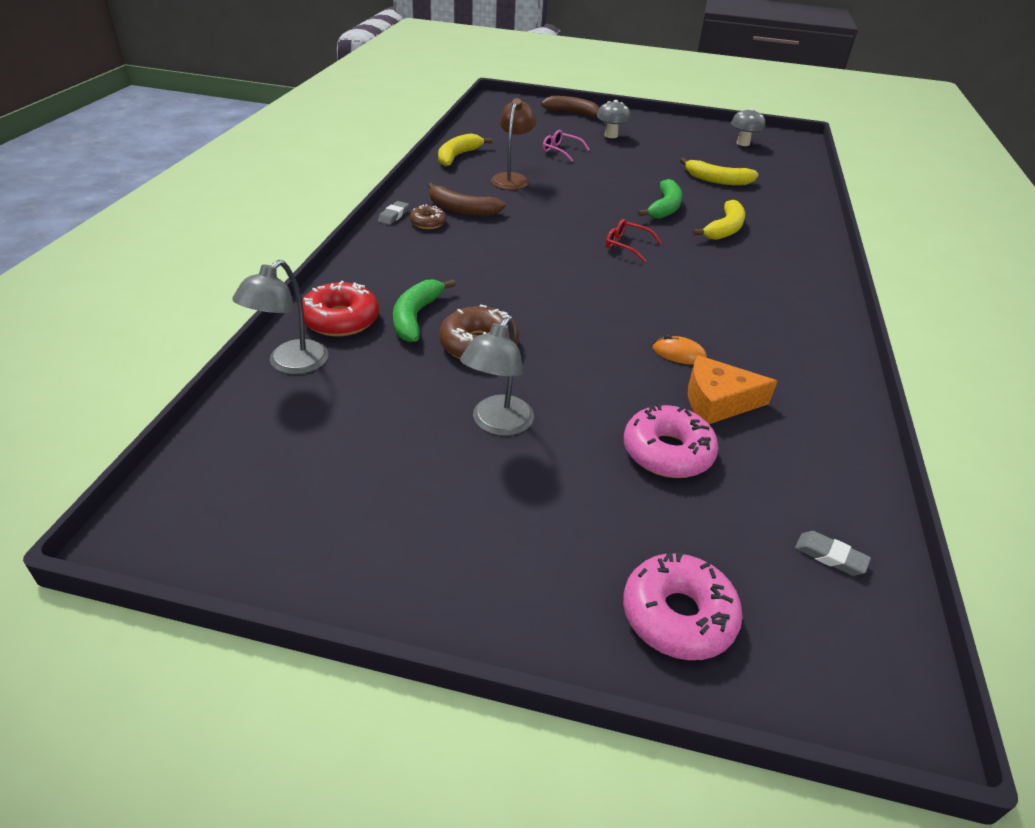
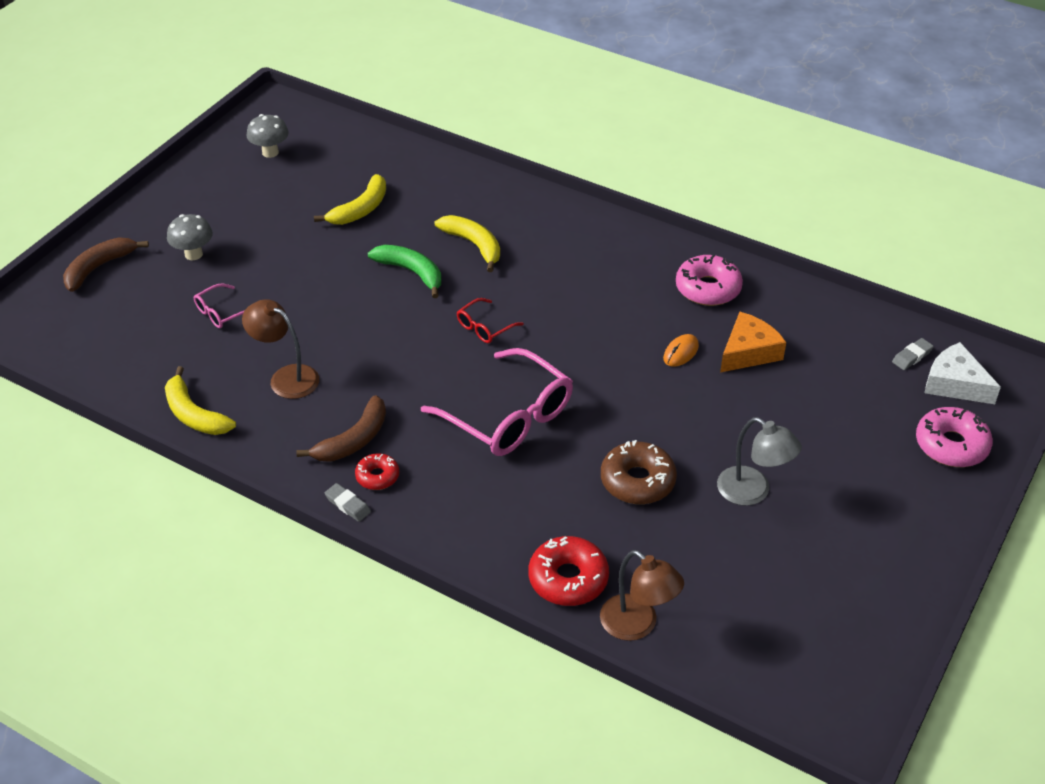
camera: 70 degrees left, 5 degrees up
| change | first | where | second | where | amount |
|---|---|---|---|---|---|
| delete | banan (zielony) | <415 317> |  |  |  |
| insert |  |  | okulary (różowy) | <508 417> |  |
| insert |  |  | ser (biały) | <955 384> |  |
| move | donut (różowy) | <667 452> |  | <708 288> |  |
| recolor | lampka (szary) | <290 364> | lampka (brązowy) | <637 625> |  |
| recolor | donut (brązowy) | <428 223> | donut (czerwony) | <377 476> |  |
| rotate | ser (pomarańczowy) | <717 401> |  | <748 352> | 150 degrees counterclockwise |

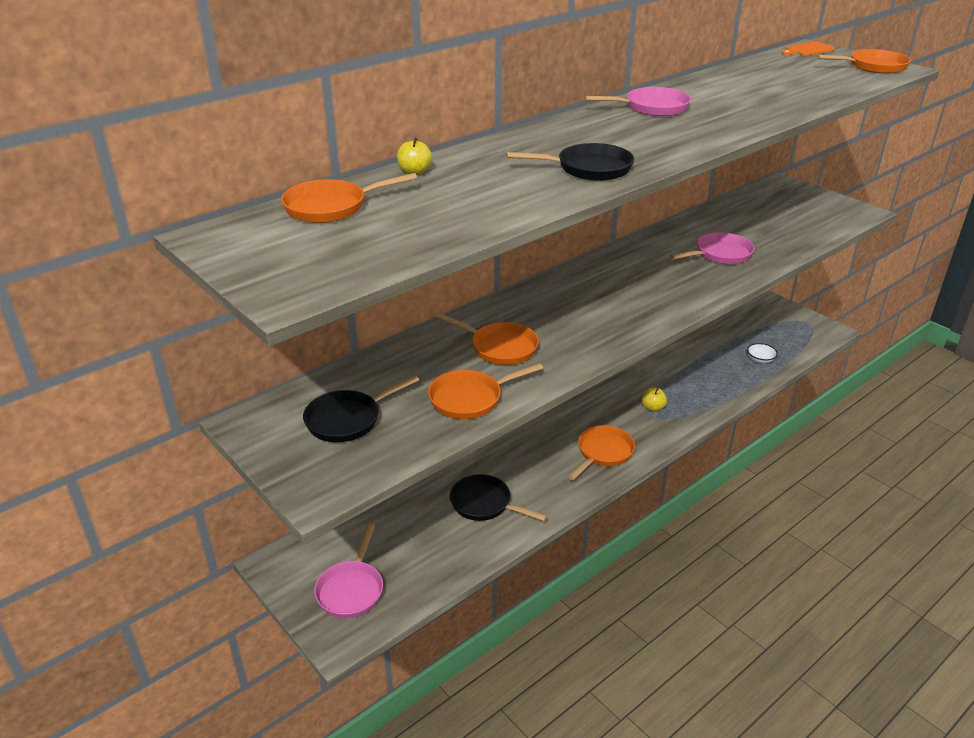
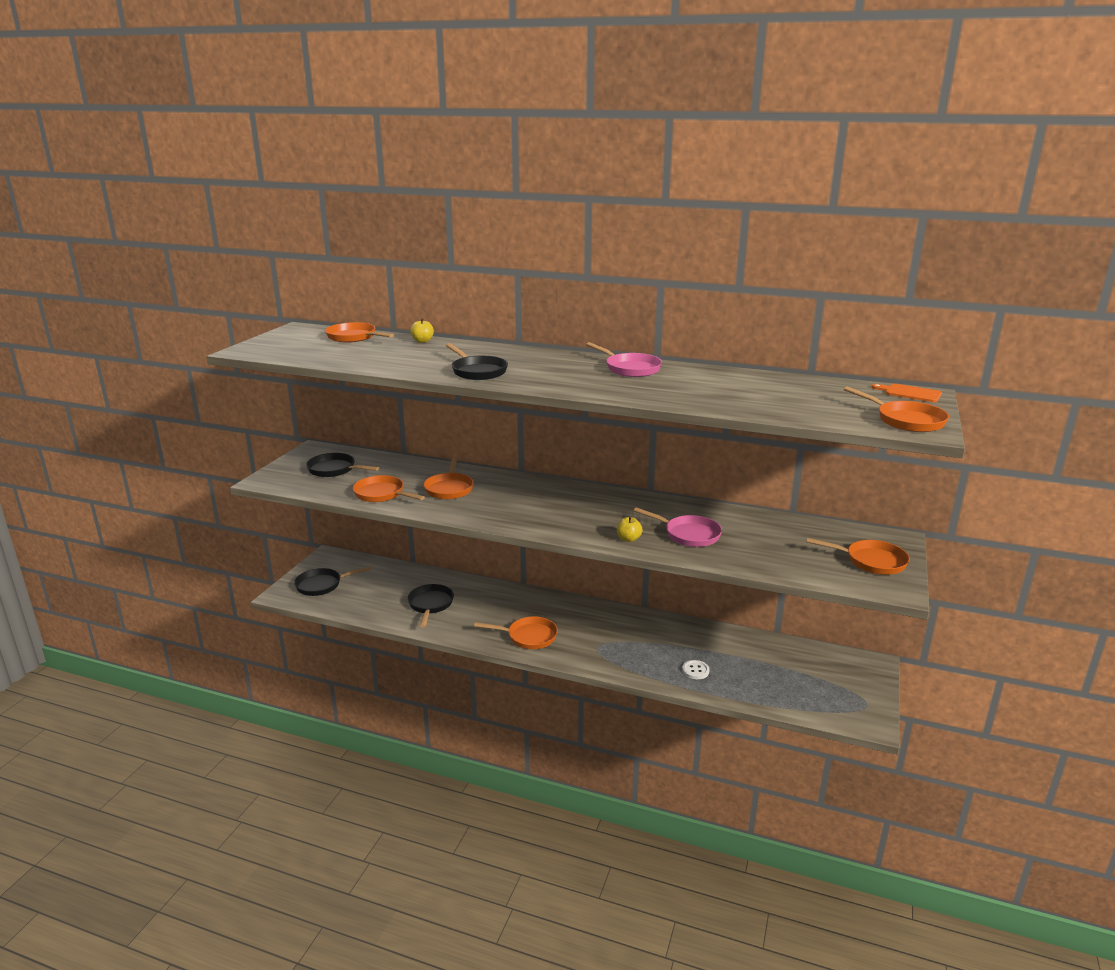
camera: 60 degrees right, 10 degrees down
| change | first | where | second | where | amount |
|---|---|---|---|---|---|
| delete | miska (biały) | <760 359> |  |  |  |
| insert |  |  | guzik (biały) | <695 670> |  |
| insert |  |  | patelnia (pomarańczowy) | <871 561> |  |
| move | jabłko (żółty) | <653 408> |  | <628 539> |  |
| recolor | patelnia (różowy) | <351 589> | patelnia (czarny) | <322 585> |  |

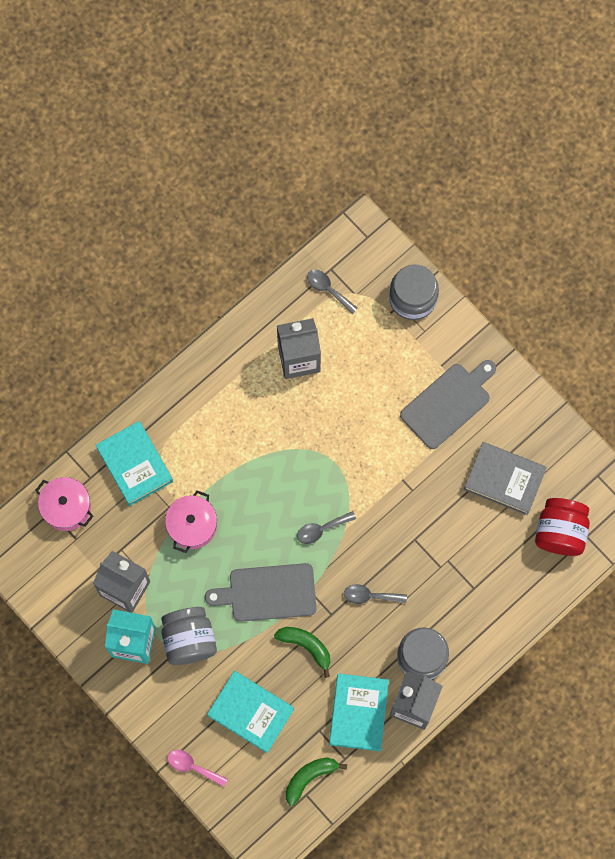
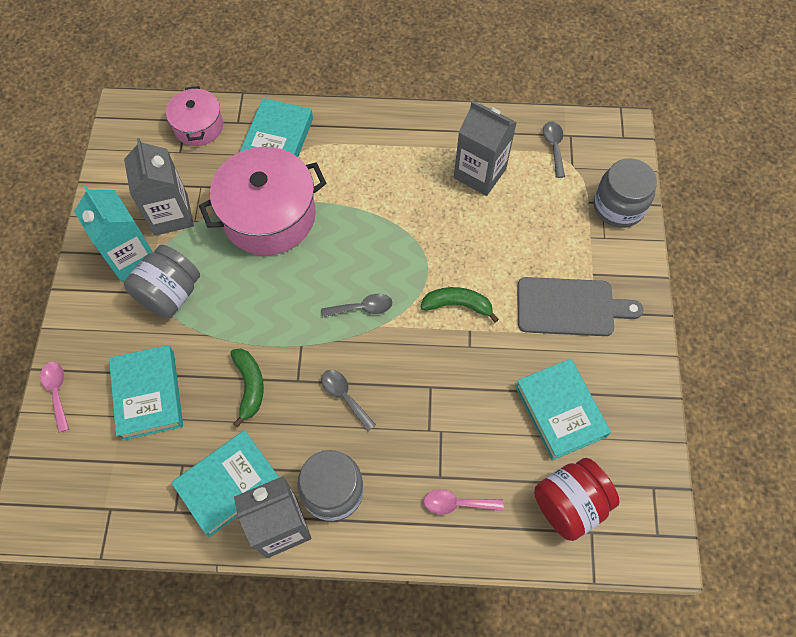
camera: 45 degrees right, 10 degrees down
| change | first | where | second | where | amount |
|---|---|---|---|---|---|
| delete | deska do krojenia (szary) | <268 593> |  |  |  |
| insert |  |  | łyżka (różowy) | <456 503> |  |
| move | banan (zielony) | <309 777> |  | <457 305> |  |
| recolor | książka (szary) | <504 480> | książka (turkusowy) | <560 411> |  |
| rotate | łyżka (szary) | <321 529> |  | <362 308> | 150 degrees clockwise |
| resize | garnek (różowy) | <192 525> |  | <269 216> | x1.77 |

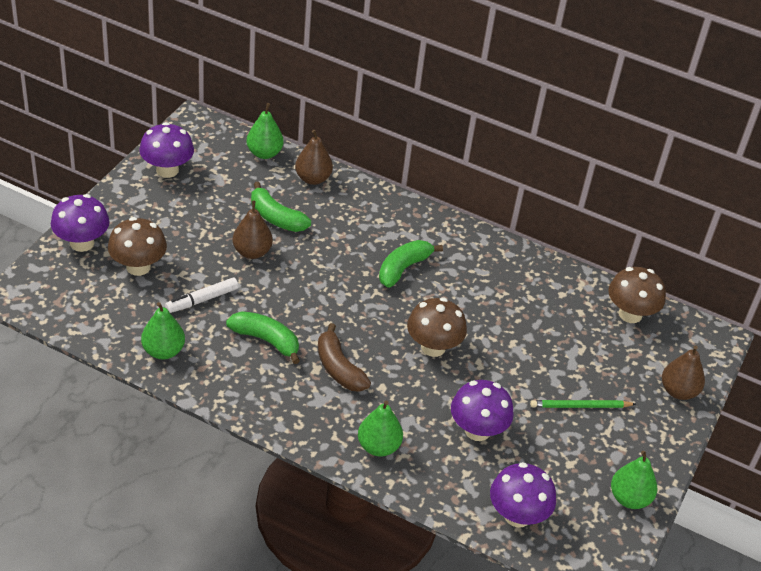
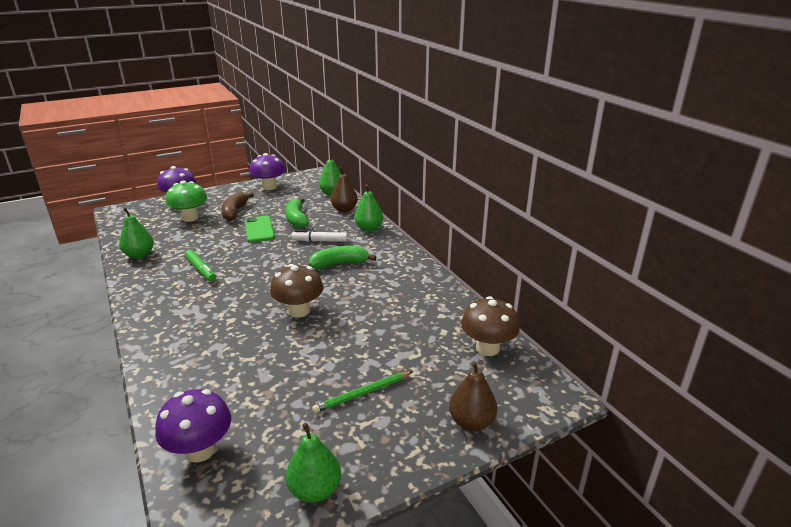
camera: 40 degrees right, 15 degrees down
| change | first | where | second | where | amount |
|---|---|---|---|---|---|
| delete | grzyb (fioletowy) | <477 430> |  |  |  |
| move | flamaster (biały) | <202 300> |  | <320 241> |  |
| move | banan (brązowy) | <339 368> |  | <235 212> |  |
| move | gruszka (zielony) | <378 446> |  | <368 228> |  |
| replace | banan (zielony) | <266 340> | flamaster (zielony) | <201 270> |  |
| replace | gruszka (brązowy) | <252 252> | telefon (zielony) | <259 229> |  |
| recolor | grzyb (brązowy) | <138 267> | grzyb (zielony) | <190 218> |  |
| rotate | ołówek (zielony) | <580 406> |  | <362 393> | 60 degrees counterclockwise |

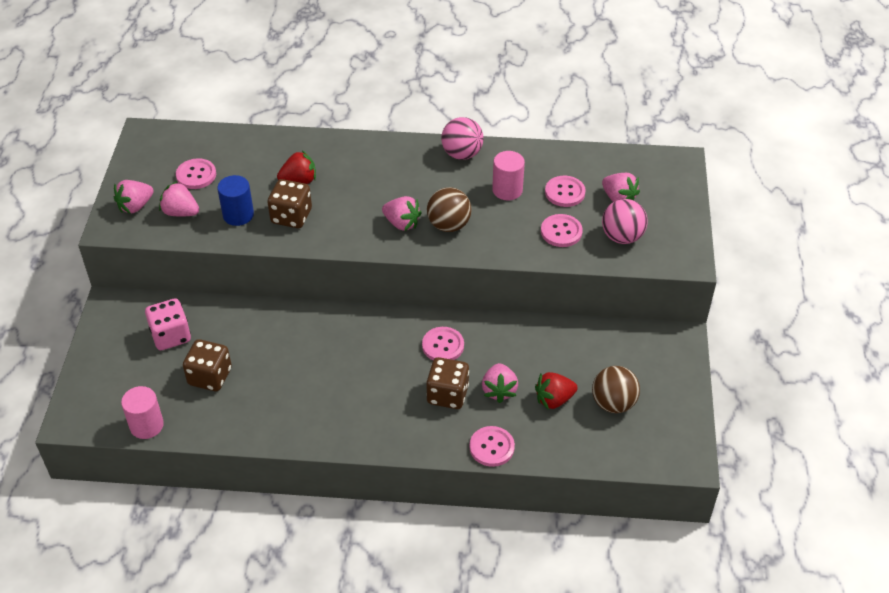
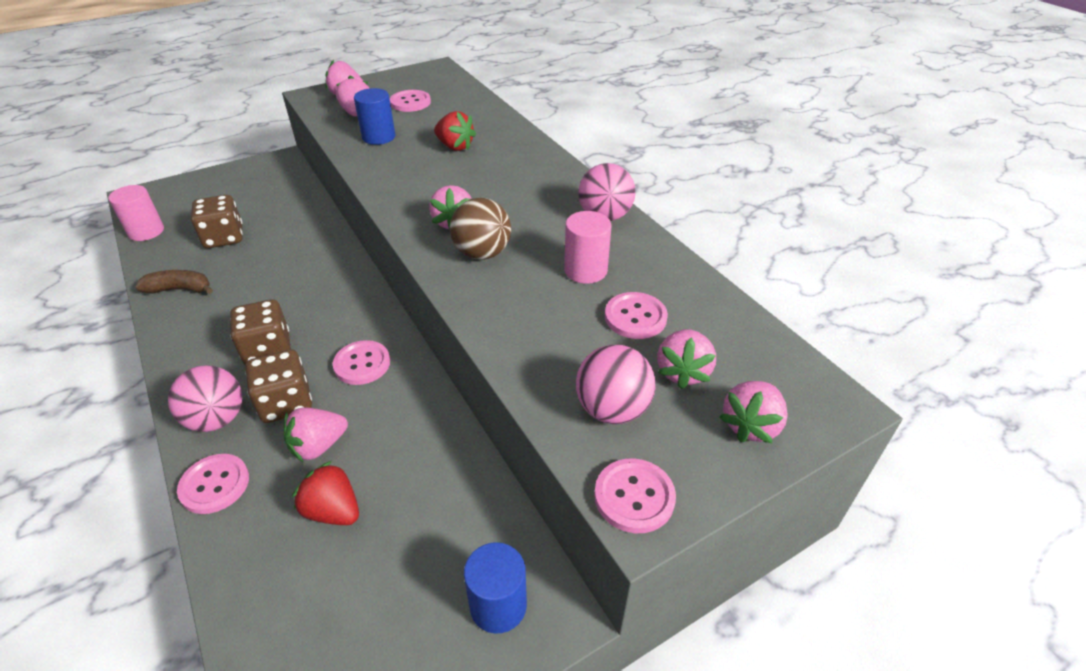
camera: 55 degrees right, 5 degrees down
| change | first | where | second | where | amount |
|---|---|---|---|---|---|
| delete | kostka do gry (różowy) | <171 336> |  |  |  |
| delete | piłka (brązowy) | <613 403> |  |  |  |
| insert |  |  | banan (brązowy) | <180 289> |  |
| insert |  |  | piłka (różowy) | <217 419> |  |
| insert |  |  | walec (niebieski) | <498 605> |  |
| insert |  |  | truskawka (różowy) | <751 425> |  |
| move | kostka do gry (brązowy) | <291 216> |  | <267 349> |  |
| move | guzik (różowy) | <561 232> |  | <634 497> |  |

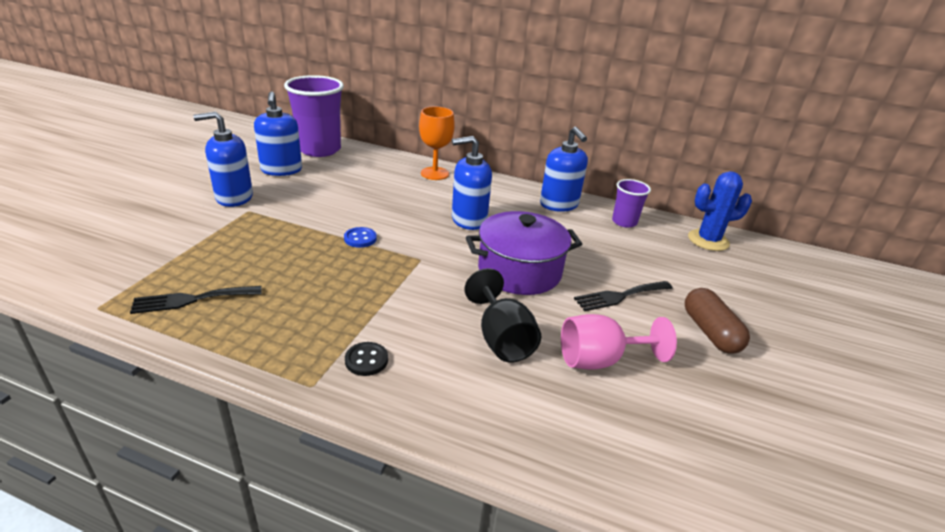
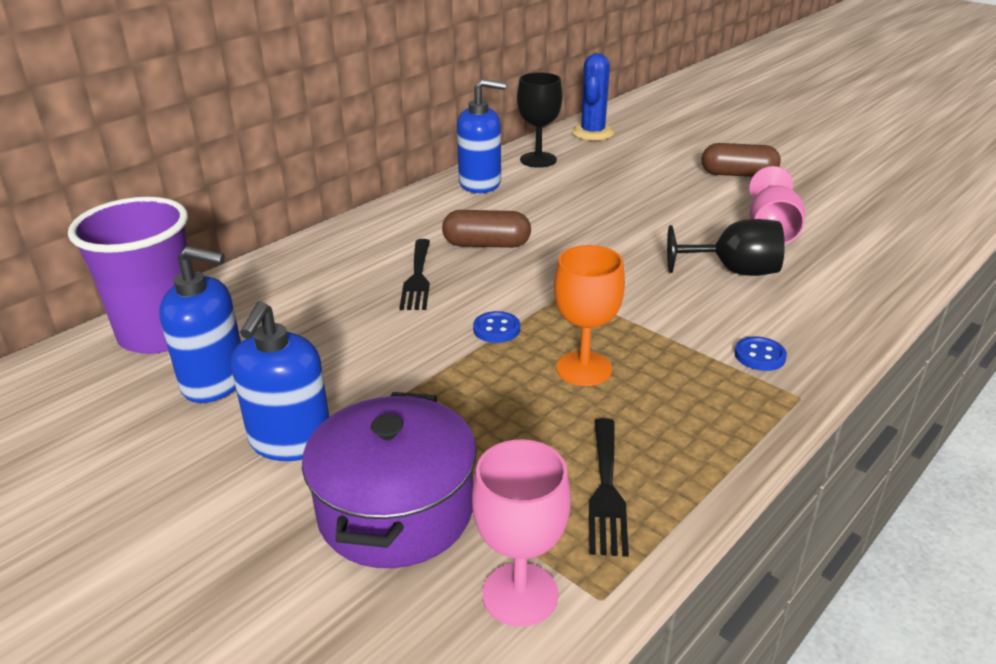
camera: 65 degrees left, 0 degrees up
| change | first | where | second | where | amount |
|---|---|---|---|---|---|
| insert |  |  | kielich (różowy) | <520 594> |  |
| move | kielich (pomarańczowy) | <434 173> |  | <584 368> |  |
| move | garnek (fioletowy) | <519 271> |  | <396 510> |  |
| move | widelec (czarny) | <620 296> |  | <417 278> |  |
| replace | dozownik mydła (niebieski) | <468 220> | kapsułka (brązowy) | <486 244> |  |
| replace | szklanka (fioletowy) | <624 222> | kielich (czarny) | <538 160> |  |
| recolor | guzik (czarny) | <366 360> | guzik (niebieski) | <759 356> |  |

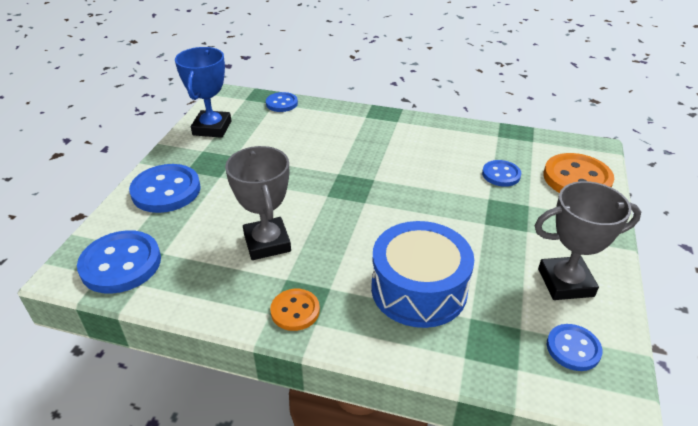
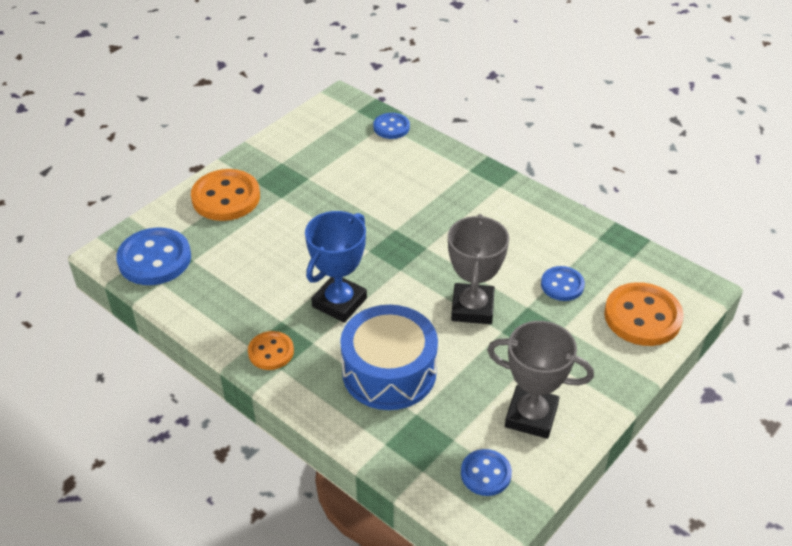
camera: 25 degrees right, 5 degrees up
| change | first | where | second | where | amount |
|---|---|---|---|---|---|
| move | puchar (niebieski) | <212 128> |  | <339 302> |  |
| move | puchar (szary) | <267 243> |  | <472 308> |  |
| recolor | guzik (niebieski) | <166 190> | guzik (pomarańczowy) | <226 197> |  |

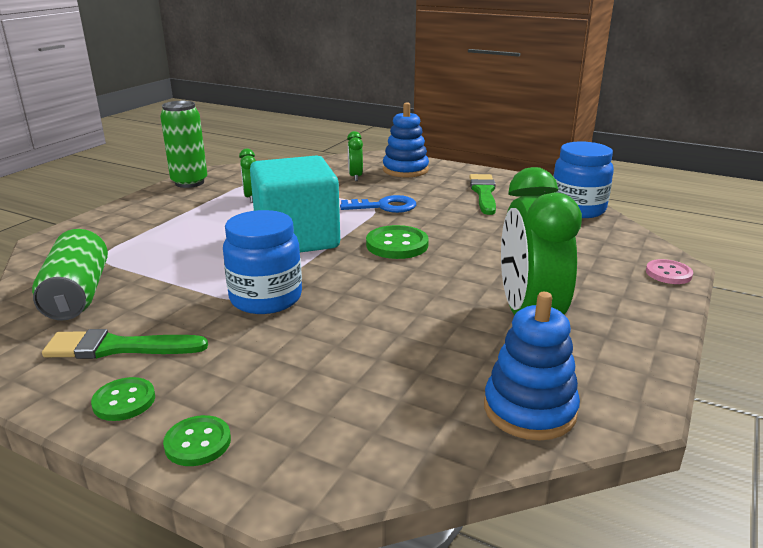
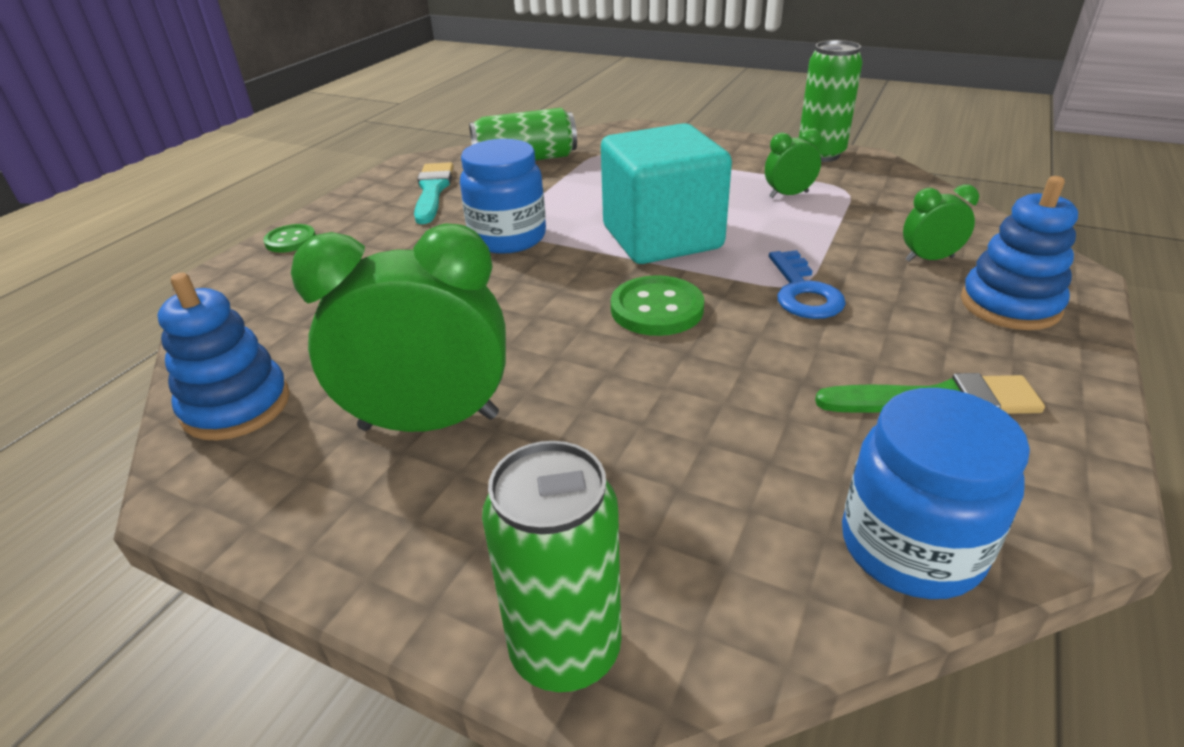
camera: 90 degrees right, 10 degrees up
| change | first | where | second | where | amount |
|---|---|---|---|---|---|
| delete | guzik (zielony) | <124 401> |  |  |  |
| replace | guzik (różowy) | <668 273> | puszka (zielony) | <565 650> |  |
| recolor | pędzel (zielony) | <118 347> | pędzel (turkusowy) | <432 191> |  |

